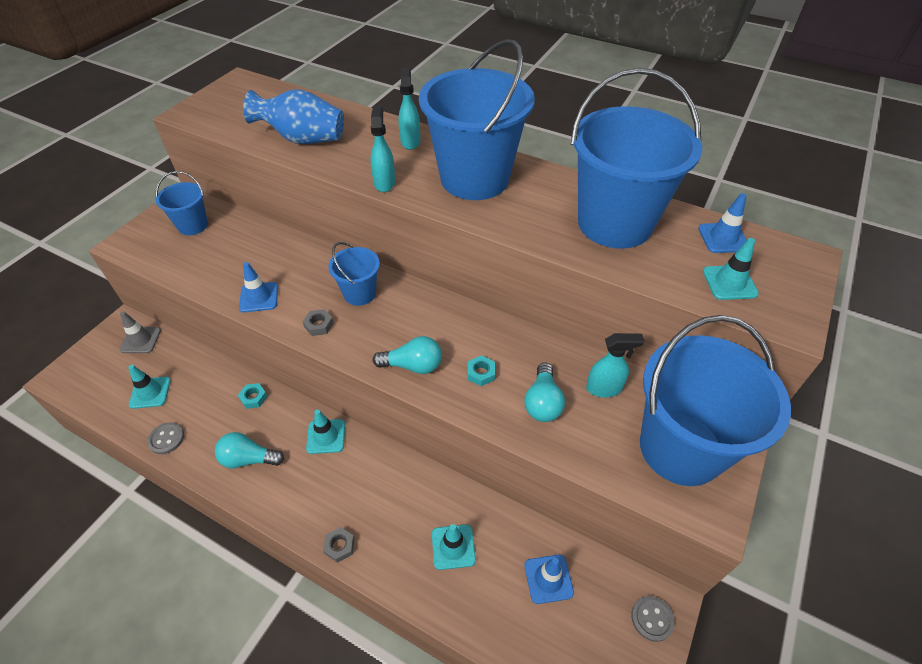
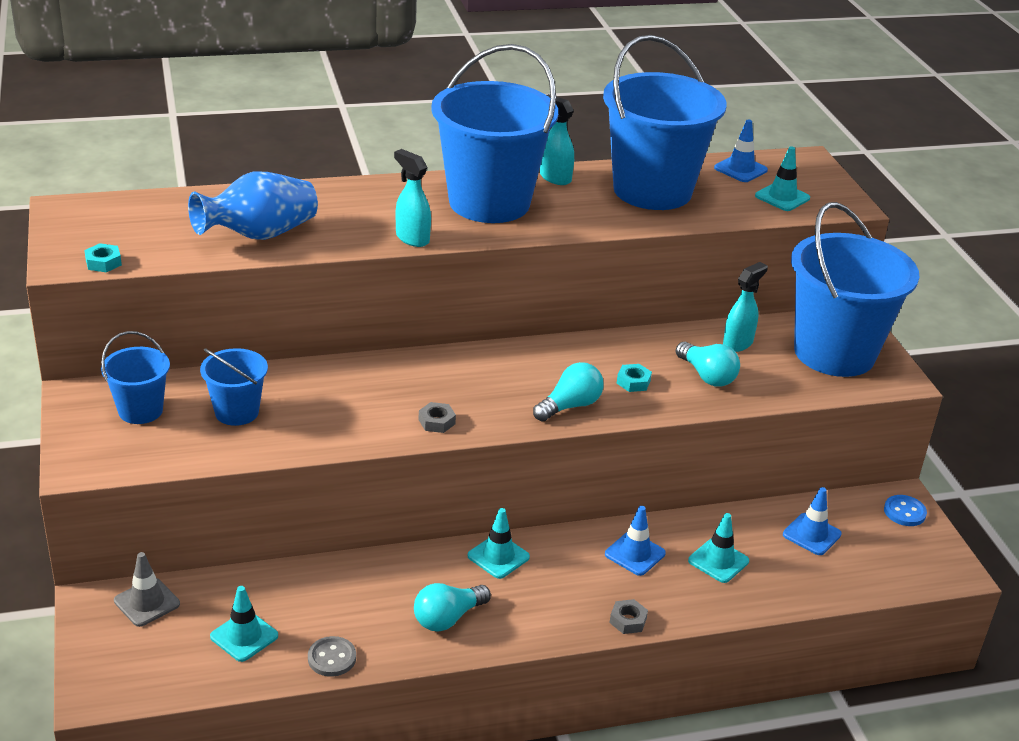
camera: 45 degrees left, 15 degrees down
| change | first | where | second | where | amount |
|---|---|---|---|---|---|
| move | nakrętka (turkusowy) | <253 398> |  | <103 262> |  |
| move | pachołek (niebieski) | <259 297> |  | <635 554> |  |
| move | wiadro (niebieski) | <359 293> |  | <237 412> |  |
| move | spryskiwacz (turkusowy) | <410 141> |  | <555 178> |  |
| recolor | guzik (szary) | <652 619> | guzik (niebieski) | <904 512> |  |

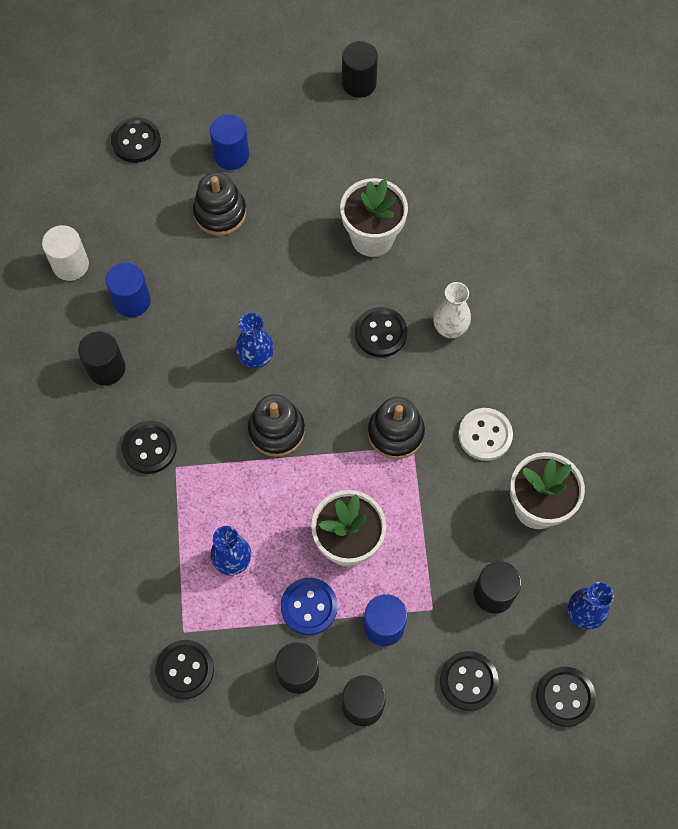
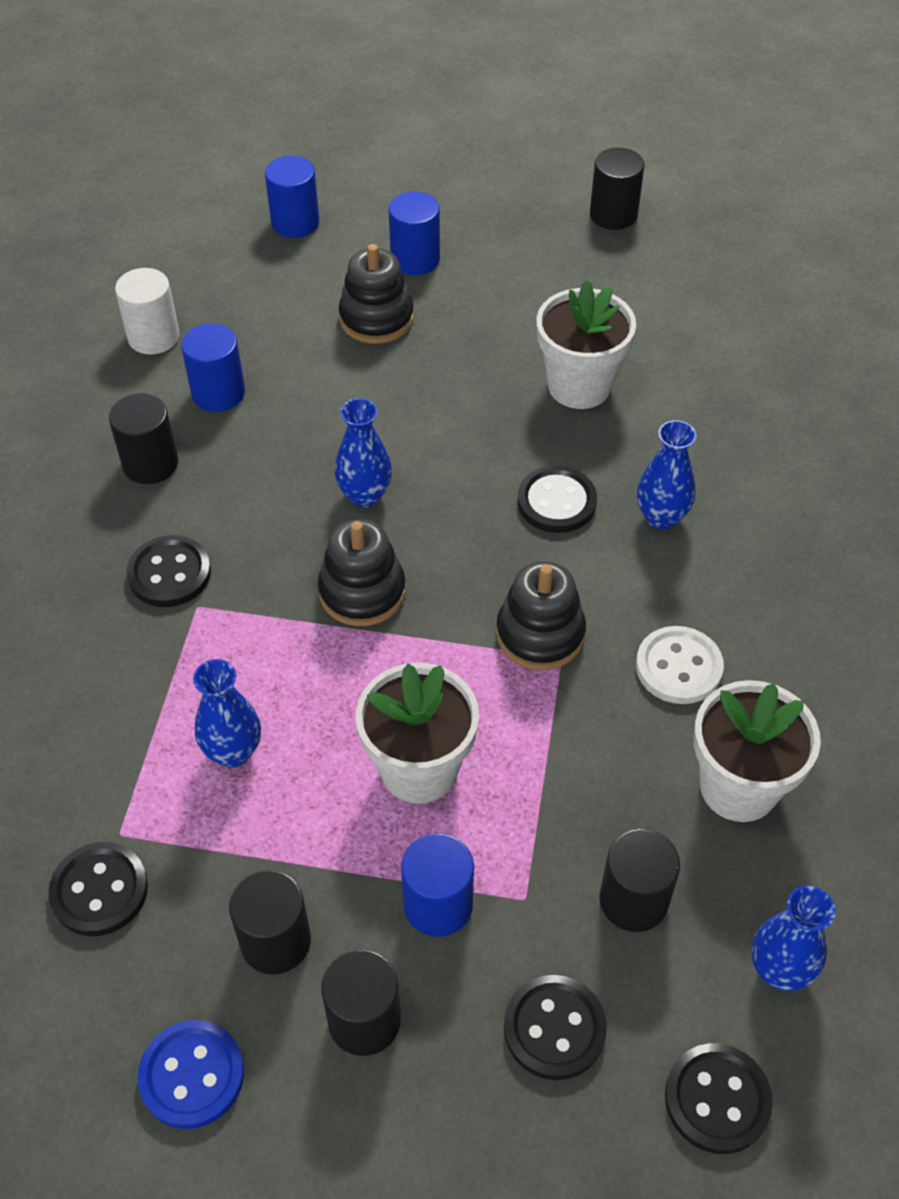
camera: 15 degrees right, 15 degrees down
| change | first | where | second | where | amount |
|---|---|---|---|---|---|
| move | guzik (niebieski) | <309 607> |  | <192 1075> |  |
| replace | guzik (czarny) | <136 141> | walec (niebieski) | <295 223> |  |
| recolor | wazon (biały) | <449 329> | wazon (niebieski) | <661 517> |  |

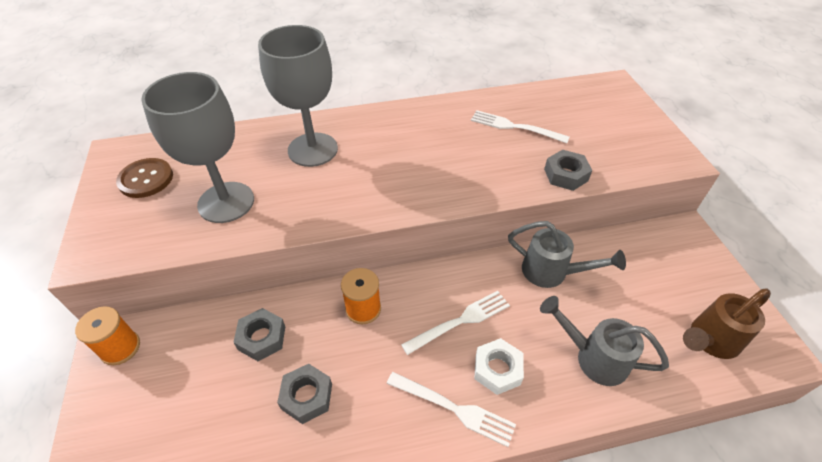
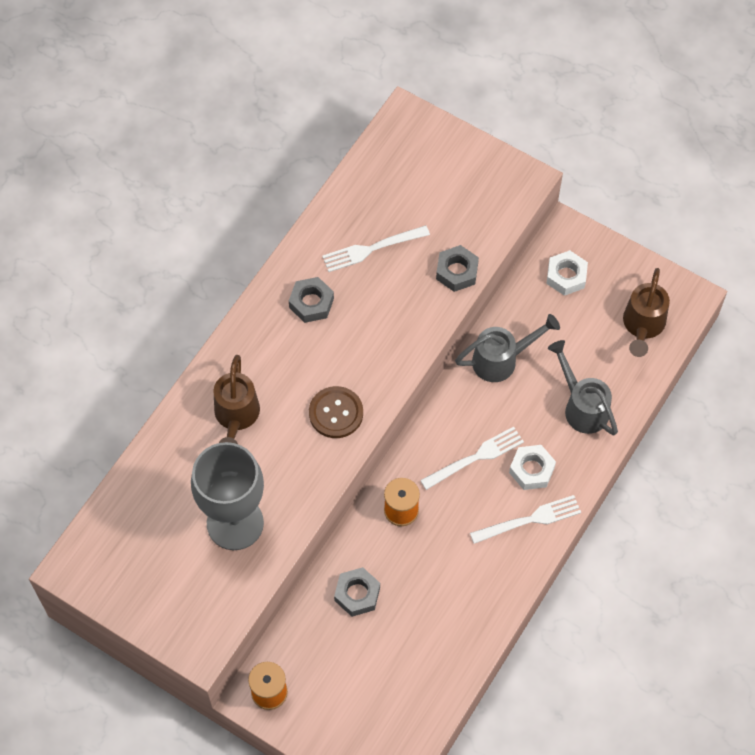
camera: 45 degrees left, 15 degrees up
| change | first | where | second | where | amount |
|---|---|---|---|---|---|
| insert |  |  | nakrętka (biały) | <566 276> |  |
| move | guzik (brązowy) | <146 179> |  | <336 413> |  |
| move | nakrętka (szary) | <307 396> |  | <311 303> |  |
| replace | kielich (szary) | <313 149> | konewka (brązowy) | <236 417> |  |
| rotate | widelec (biały) | <460 321> |  | <476 457> | 45 degrees clockwise |
| rotate | konewka (szary) | <593 357> |  | <582 406> | 75 degrees clockwise |

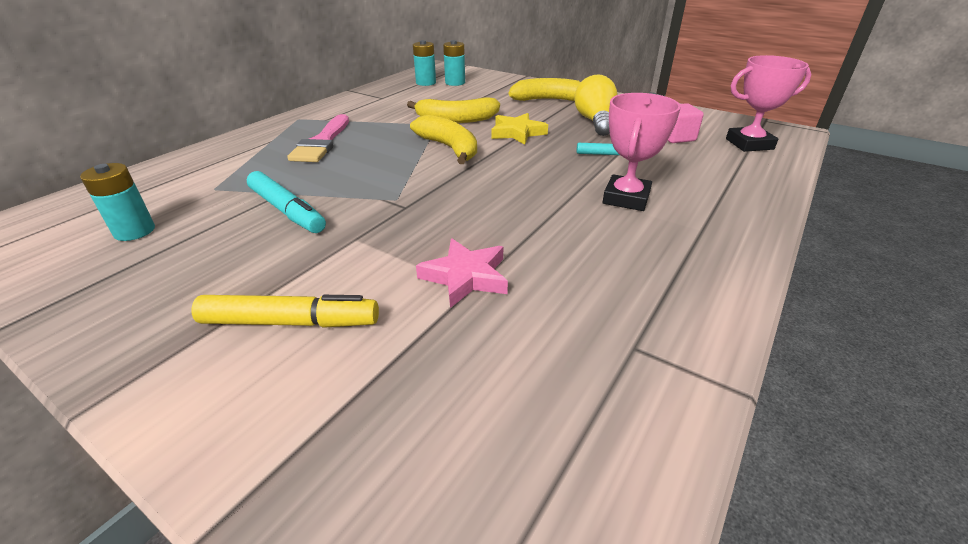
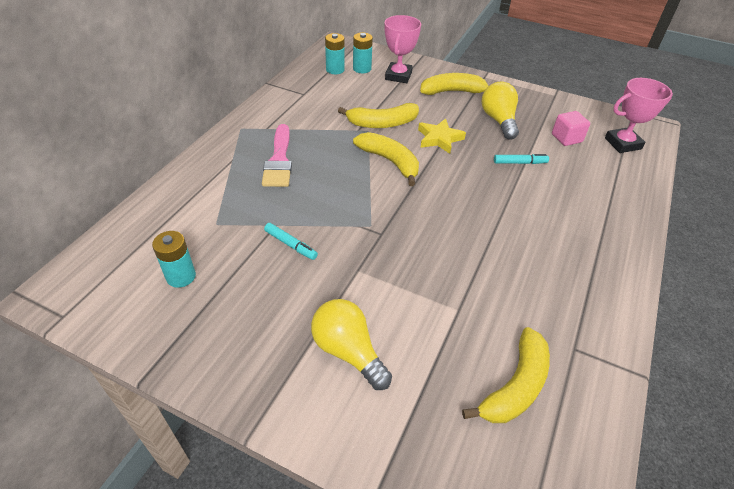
camera: 10 degrees left, 10 degrees up
| change | first | where | second | where | amount |
|---|---|---|---|---|---|
| delete | gwiazda (różowy) | <465 277> |  |  |  |
| insert |  |  | banan (żółty) | <515 386> |  |
| move | puchar (różowy) | <626 198> |  | <398 76> |  |
| replace | flamaster (żółty) | <290 322> | żarówka (żółty) | <348 351> |  |
| resize | flamaster (turkusowy) | <287 210> |  | <290 245> | x0.63 |

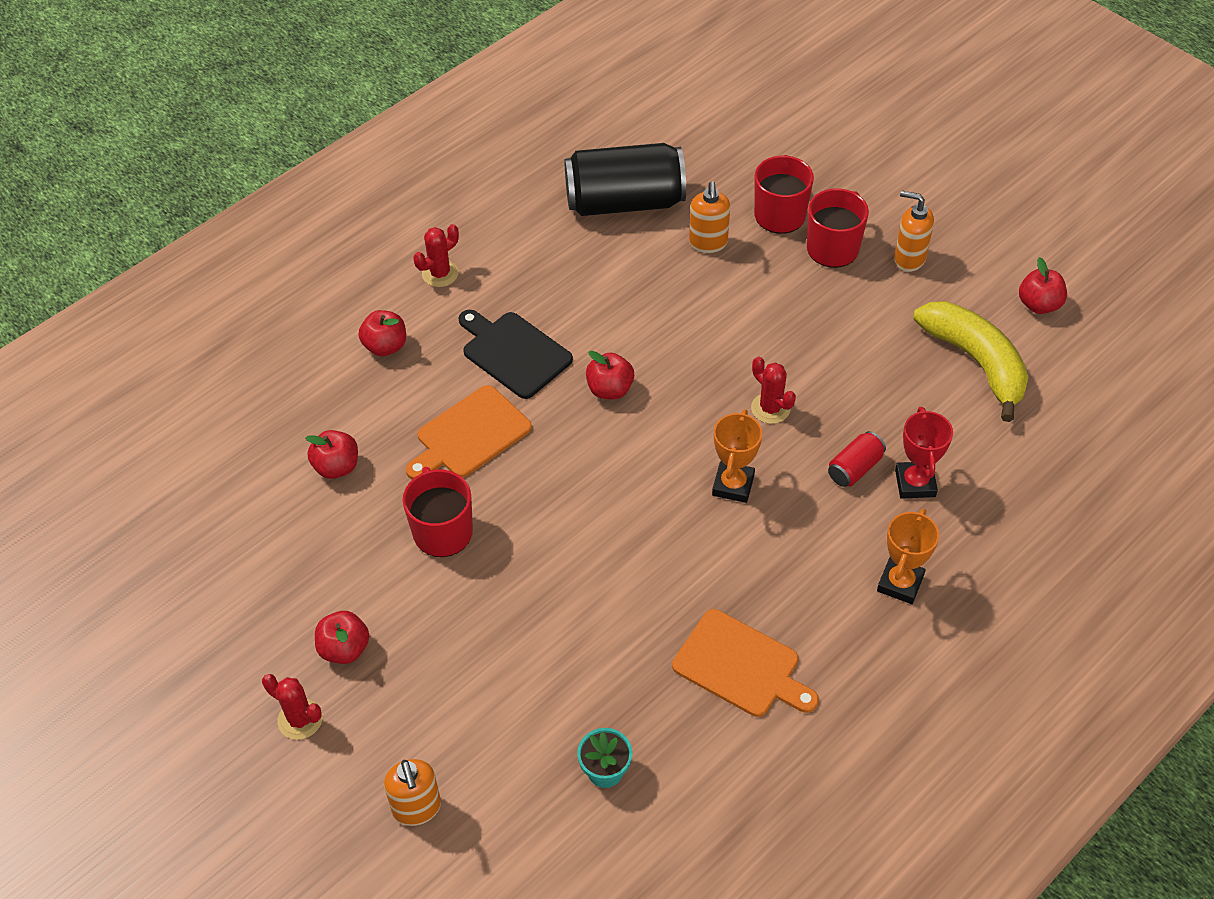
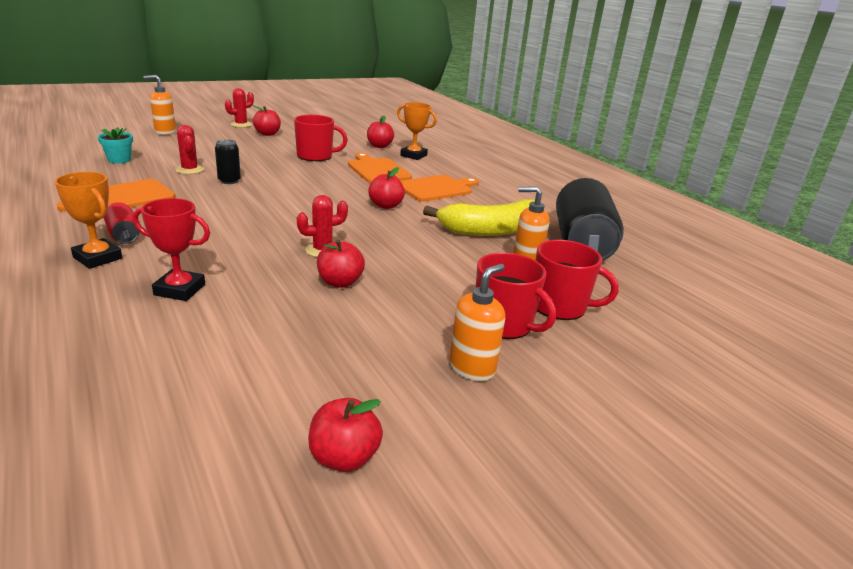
camera: 100 degrees right, 25 degrees down
| change | first | where | second | where | amount |
|---|---|---|---|---|---|
| insert |  |  | puszka (czarny) | <229 181> |  |
| move | jabłko (czerwony) | <385 346> |  | <340 282> |  |
| move | kaktus (czerwony) | <440 274> |  | <190 170> |  |
| move | puchar (pomarańczowy) | <733 485> |  | <413 155> |  |
| move | puszka (czerwony) | <854 468> |  | <124 235> |  |
| move | banan (żółty) | <976 362> |  | <491 230> |  |
| recolor | deska do krojenia (czarny) | <513 353> | deska do krojenia (pomarańczowy) | <436 188> |  |

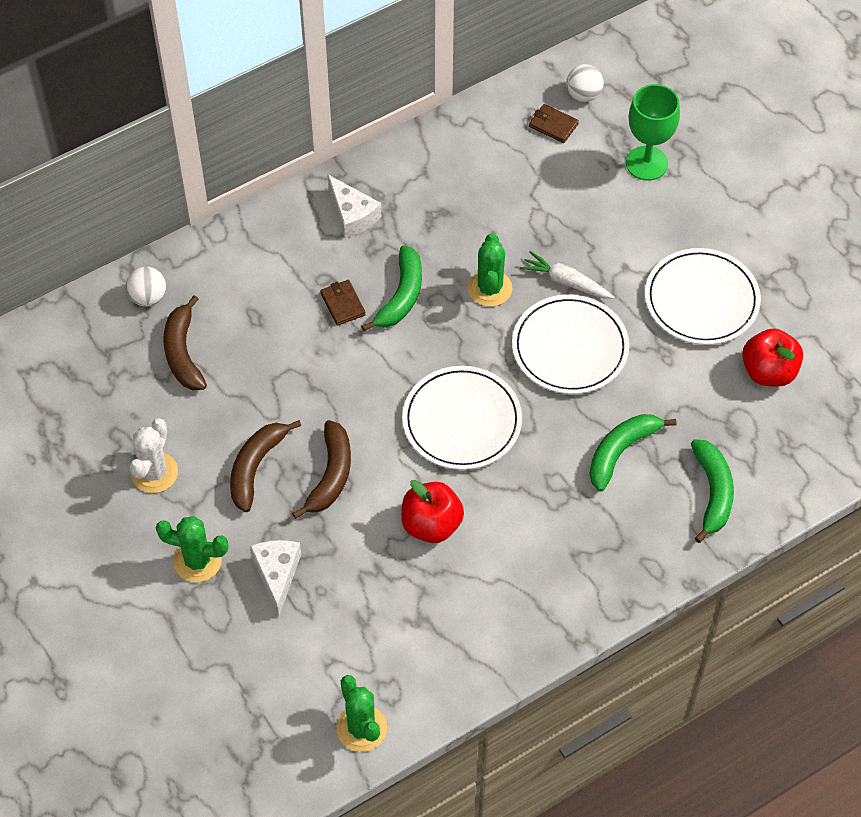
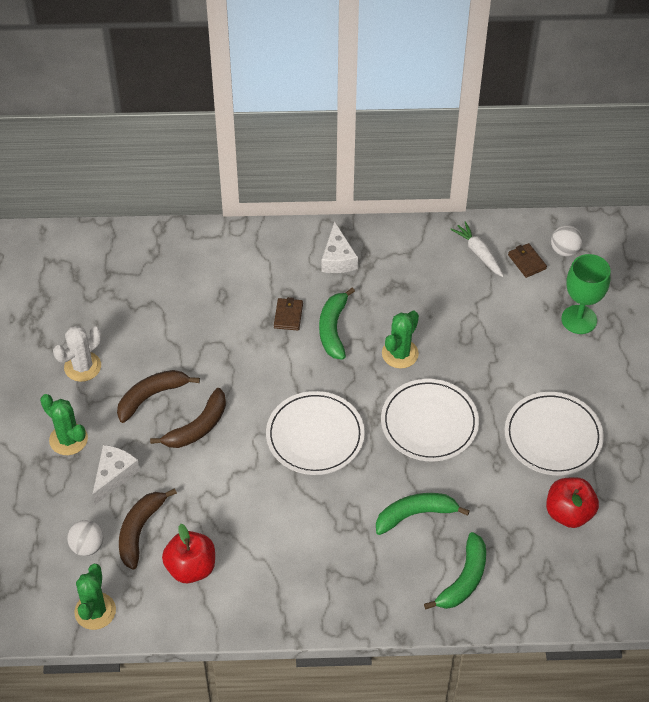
camera: 30 degrees right, 5 degrees down
| change | first | where | second | where | amount |
|---|---|---|---|---|---|
| move | piłka (biały) | <148 297> |  | <87 546> |  |
| move | banan (brązowy) | <183 353> |  | <140 530> |  |
| move | jabłko (czerwony) | <431 525> |  | <191 567> |  |
| move | marchewka (biały) | <566 282> |  | <478 253> |  |
| rotate | banan (zielony) | <401 296> |  | <333 329> | 135 degrees clockwise |

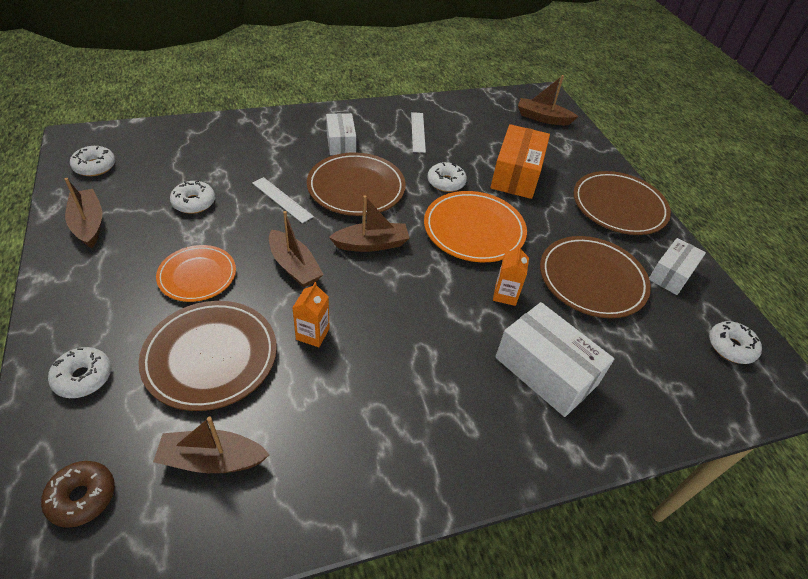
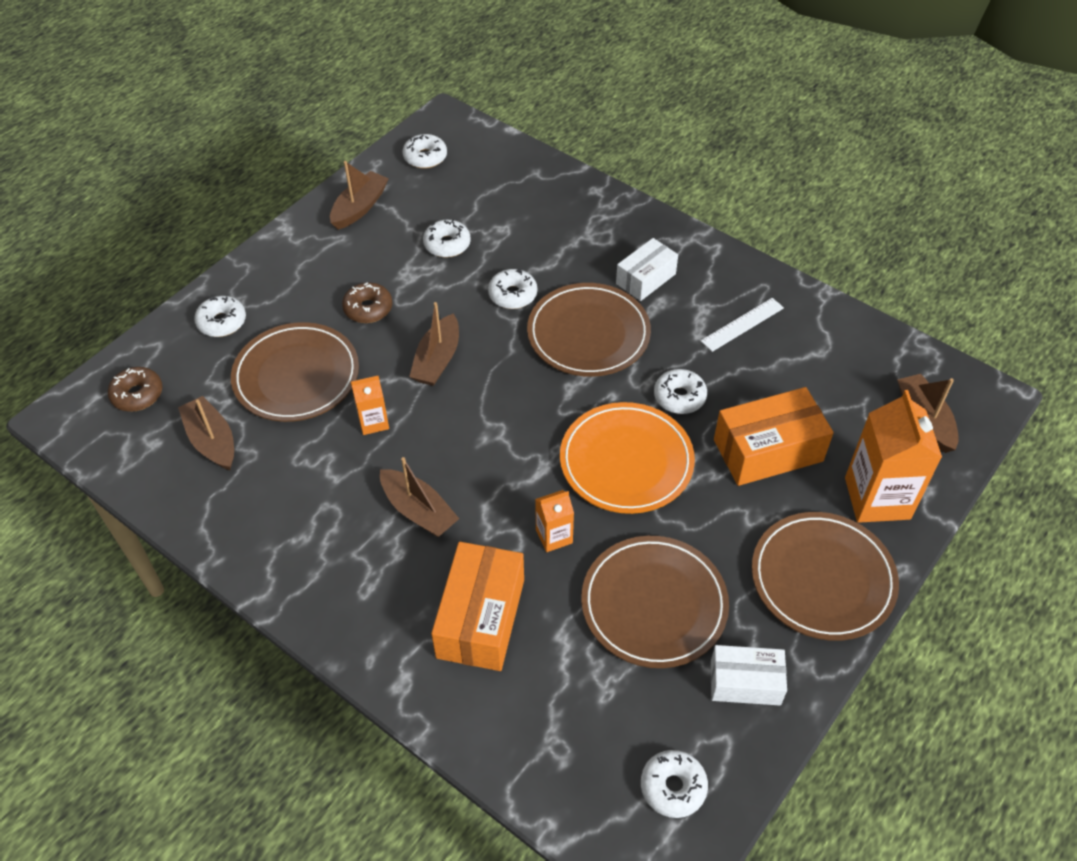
camera: 60 degrees right, 5 degrees up
| change | first | where | second | where | amount |
|---|---|---|---|---|---|
| insert |  |  | karton mleka (pomarańczowy) | <877 498> |  |
| move | łódka (brązowy) | <371 244> |  | <418 511> |  |
| replace | talerz (pomarańczowy) | <197 276> | donut (brązowy) | <368 308> |  |
| replace | linijka (biały) | <282 199> | donut (biały) | <512 295> |  |
| recolor | pudełko (biały) | <546 371> | pudełko (pomarańczowy) | <480 618> |  |

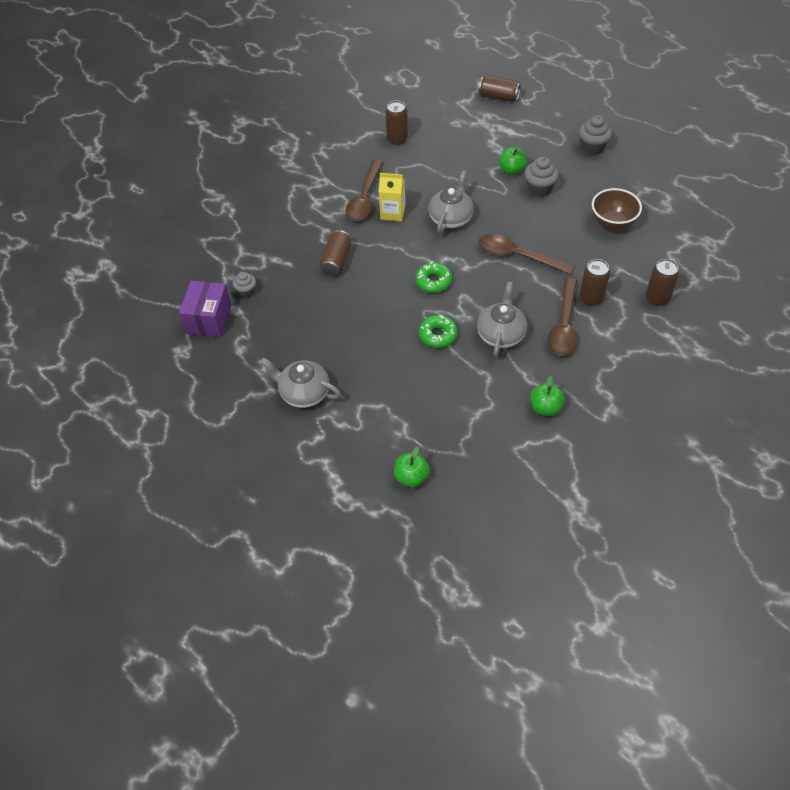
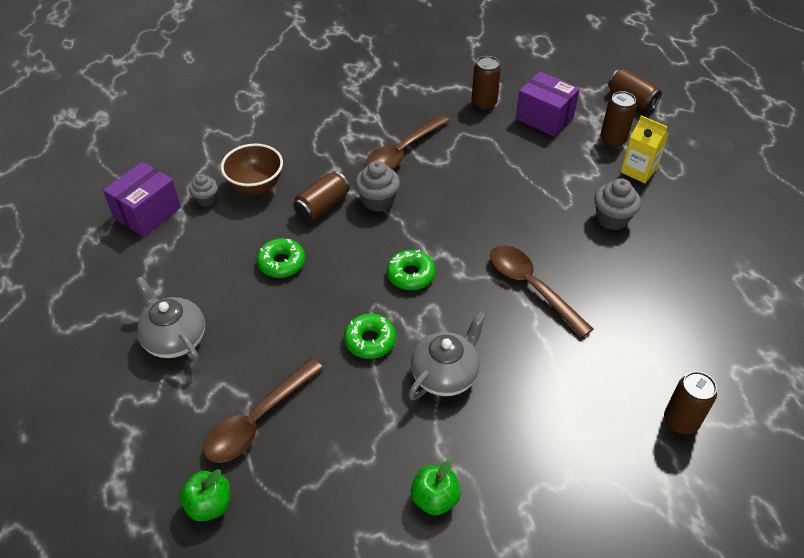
camera: 25 degrees right, 5 degrees down
| change | first | where | second | where | amount |
|---|---|---|---|---|---|
| delete | imbryk (szary) | <451 218> |  |  |  |
| delete | jabłko (zielony) | <512 170> |  |  |  |
| insert |  |  | donut (zielony) | <281 263> |  |
| insert |  |  | pudełko (fioletowy) | <544 118> |  |
| move | karton mleka (żółty) | <393 213> |  | <638 170> |  |
| move | łyżka (brązowy) | <564 325> |  | <258 420> |  |
| move | muffinka (szary) | <592 147> |  | <378 201> |  |
| move | puszka (brązowy) | <591 298> |  | <613 139> |  |
| move | miska (brązowy) | <612 223> |  | <256 186> |  |

